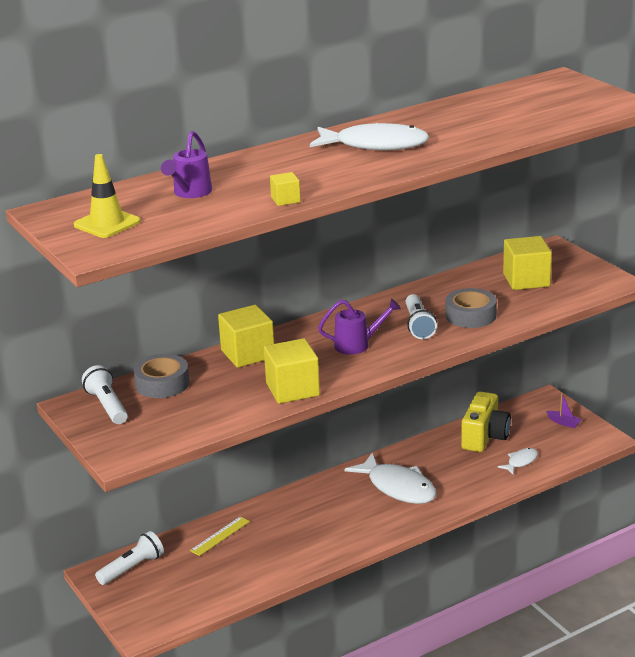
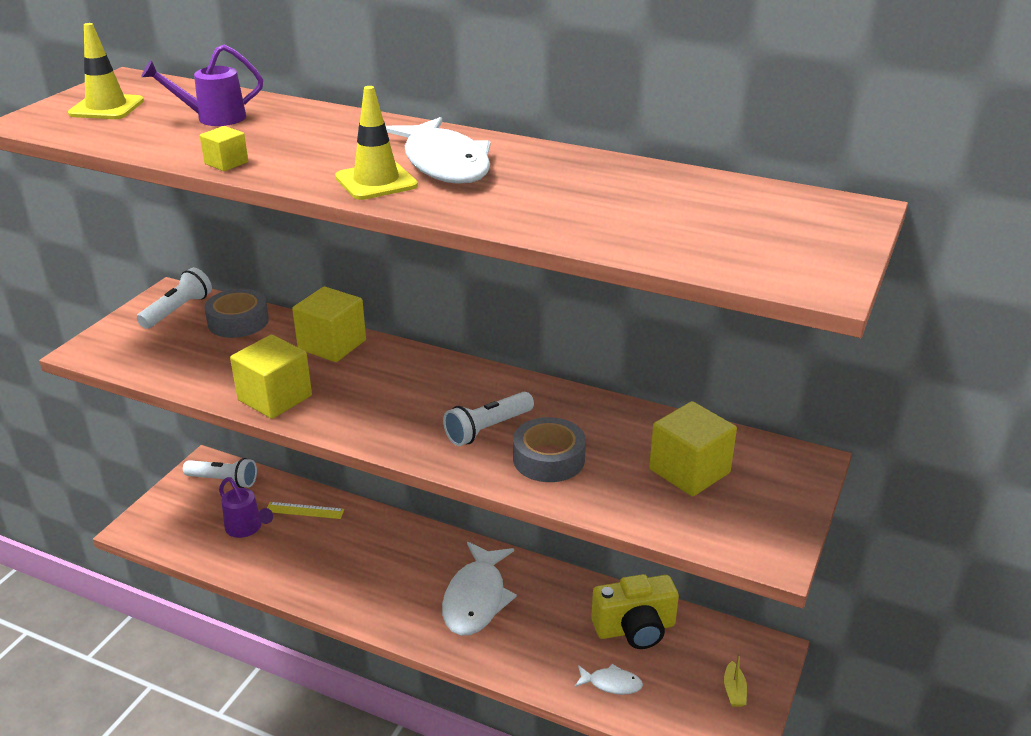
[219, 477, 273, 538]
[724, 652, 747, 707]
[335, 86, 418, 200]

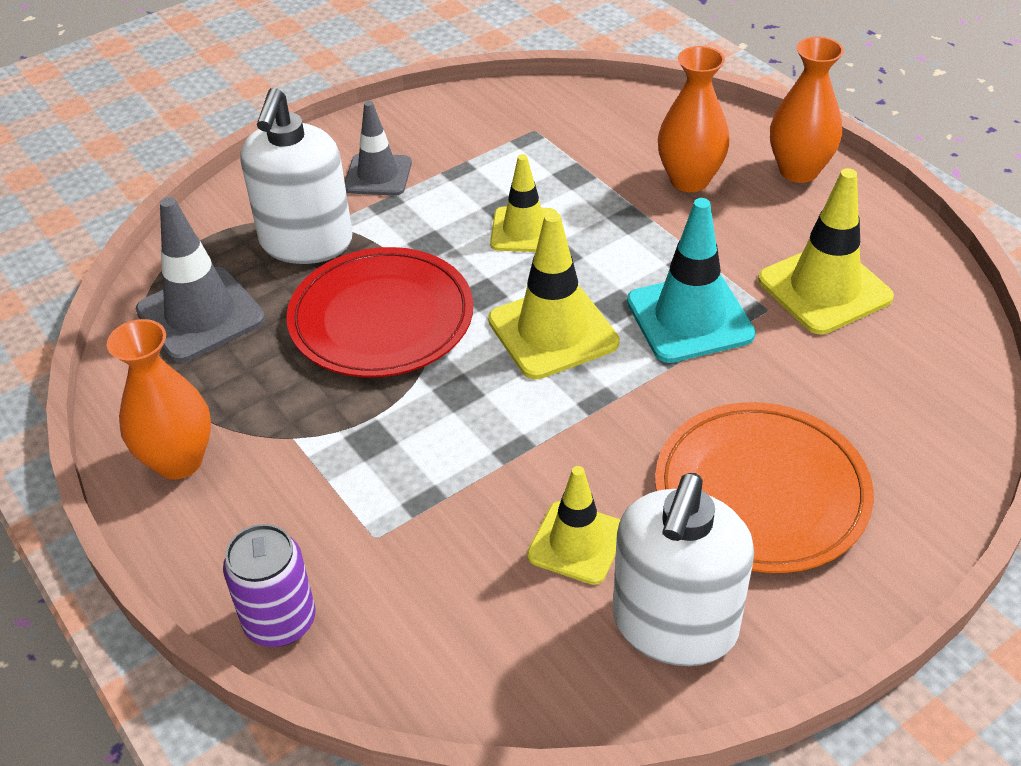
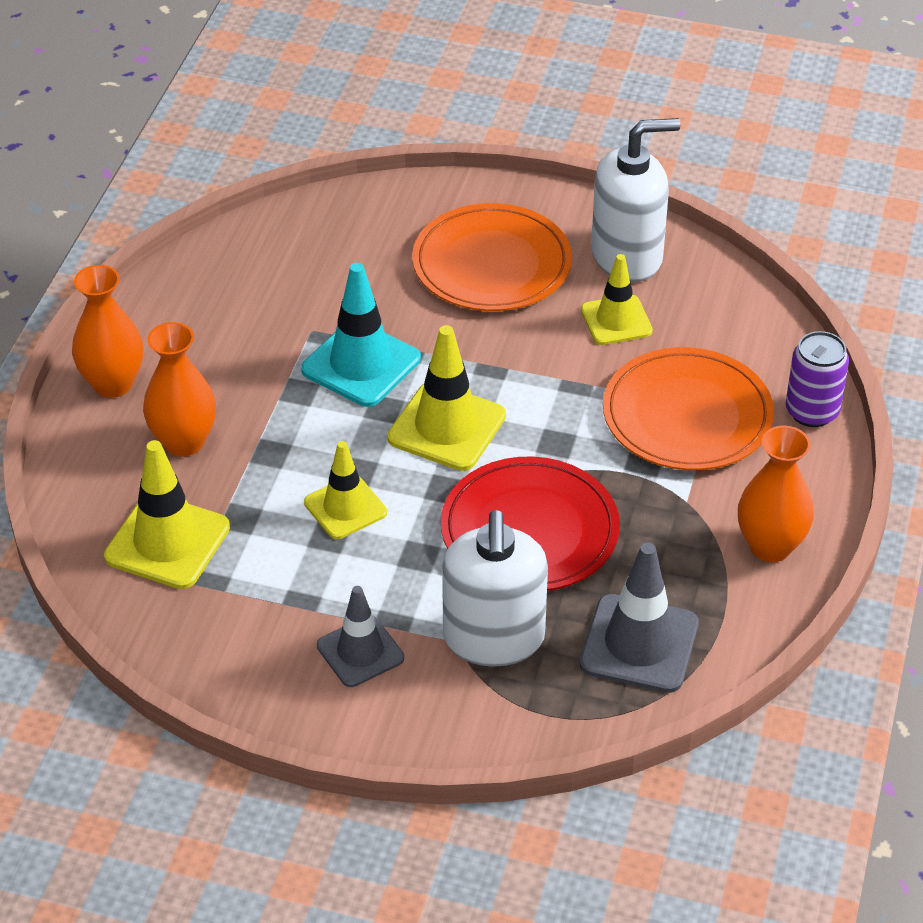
[442, 510, 548, 667]
[104, 440, 230, 589]
[603, 347, 774, 470]

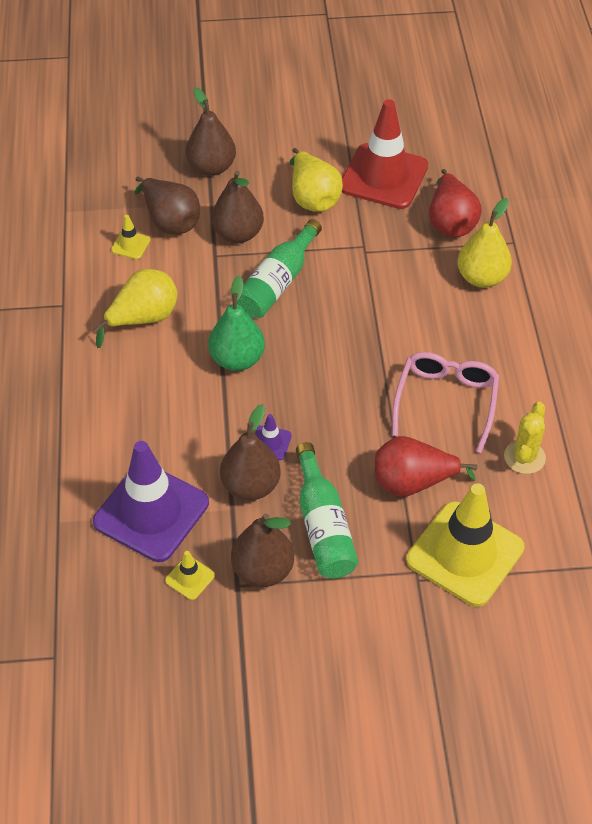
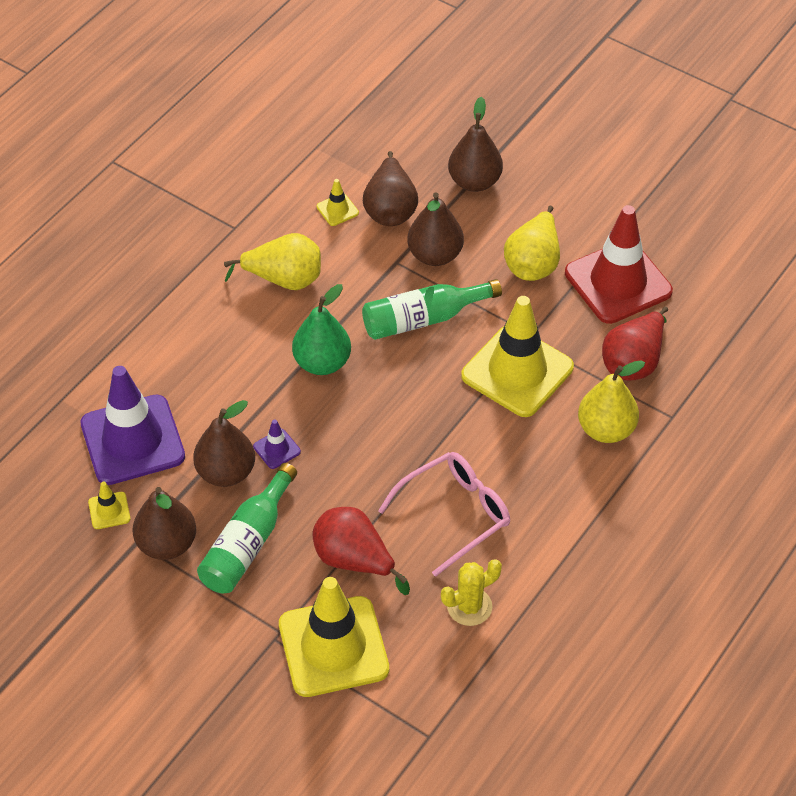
[461, 296, 574, 417]

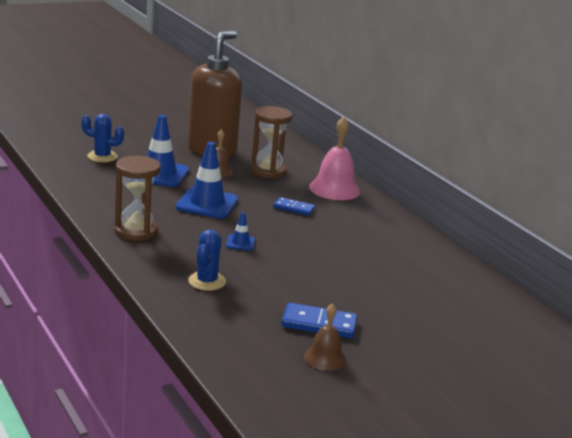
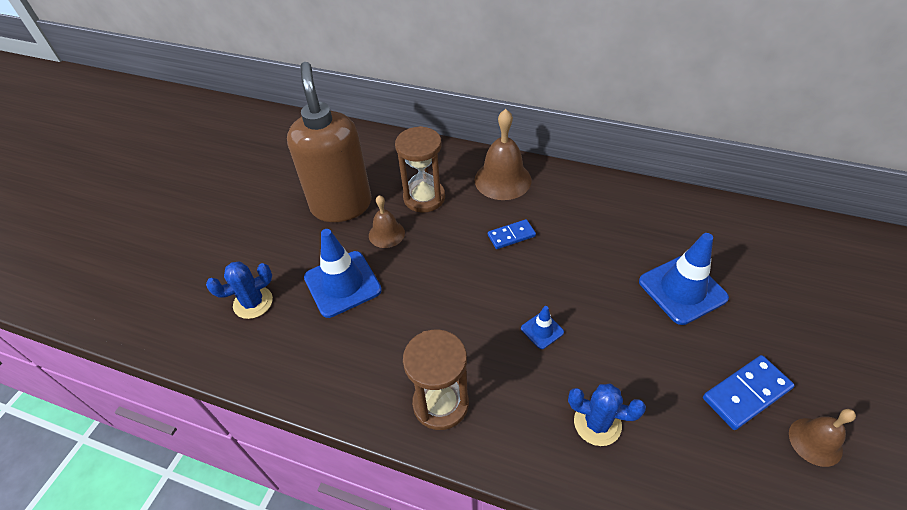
[639, 233, 729, 325]
[568, 383, 646, 446]
[474, 109, 532, 200]

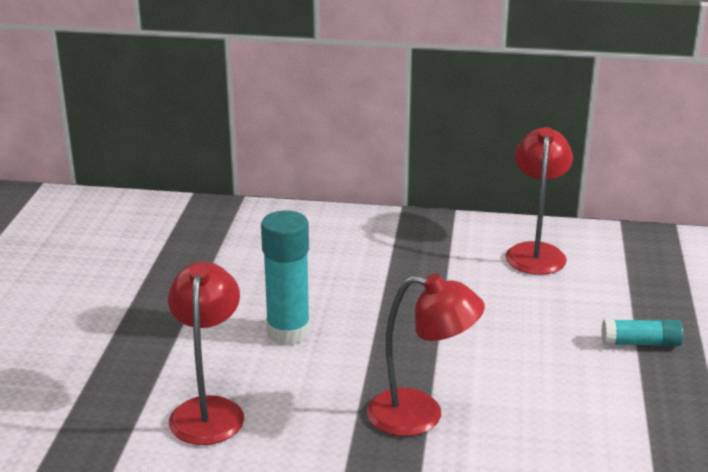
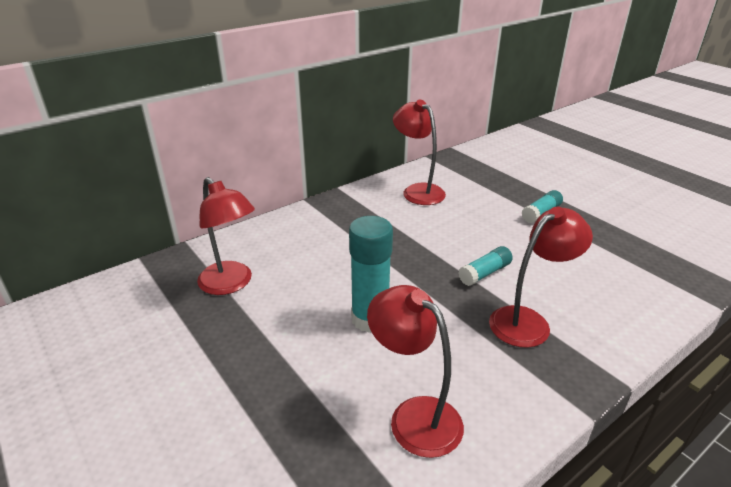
[197, 177, 255, 295]
[458, 246, 513, 286]

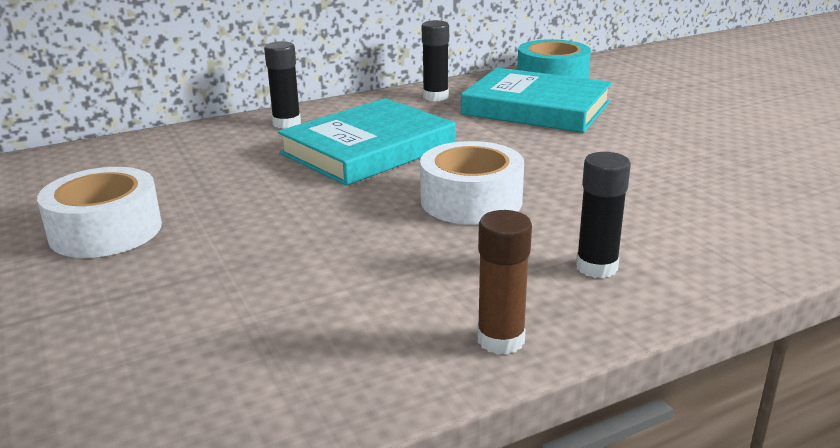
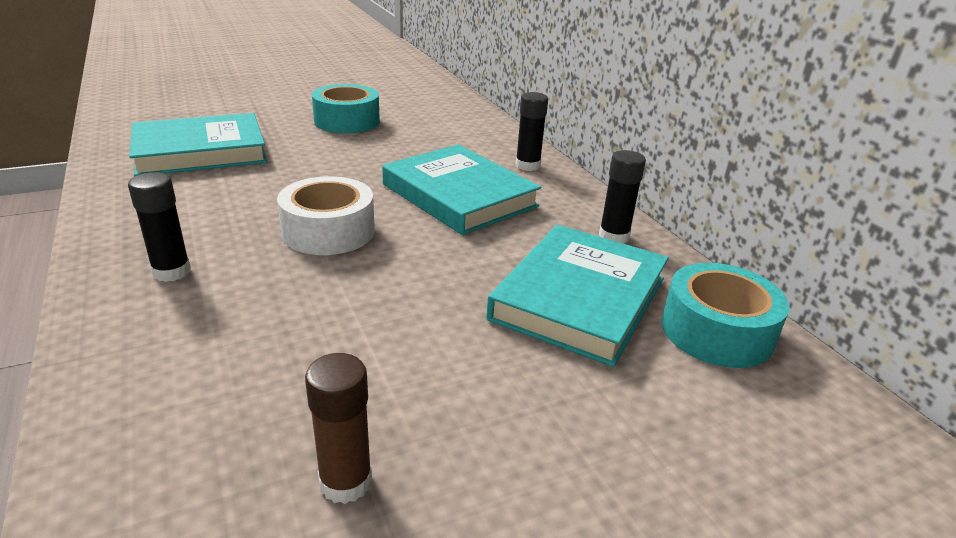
[312, 84, 380, 133]
[305, 353, 372, 504]
[129, 113, 267, 176]

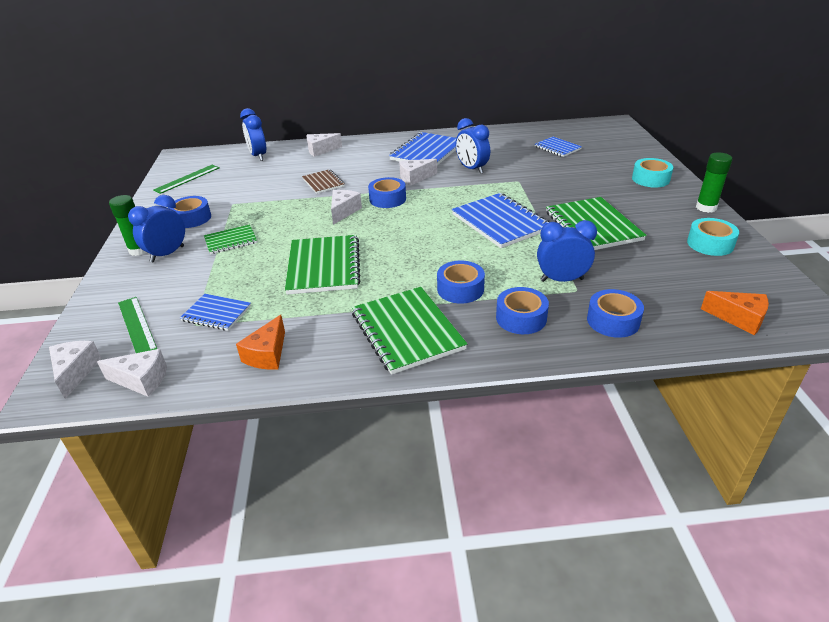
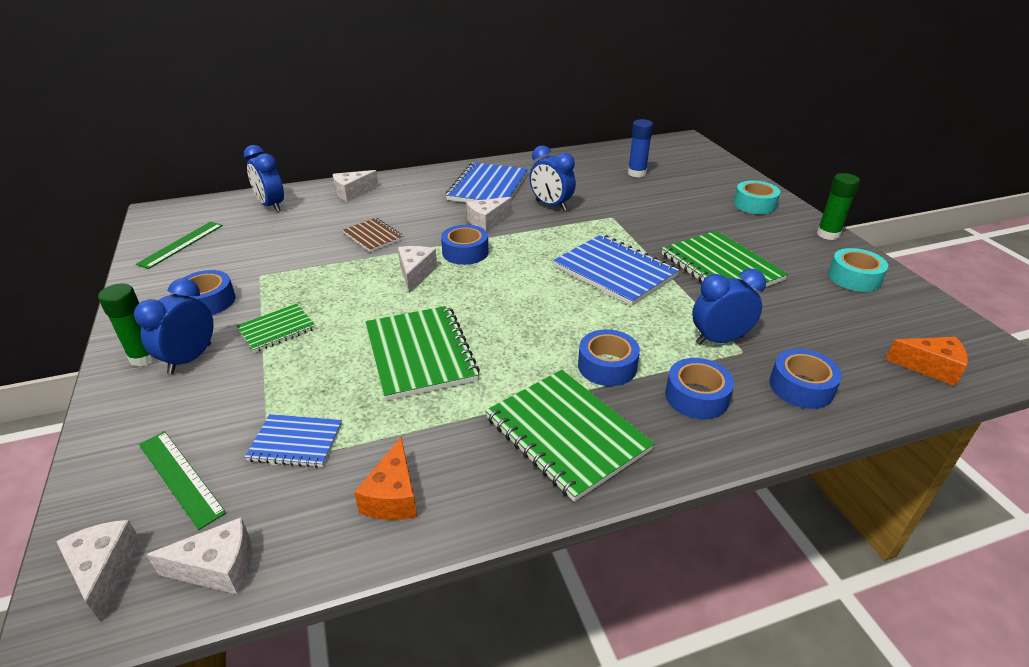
[628, 119, 653, 177]

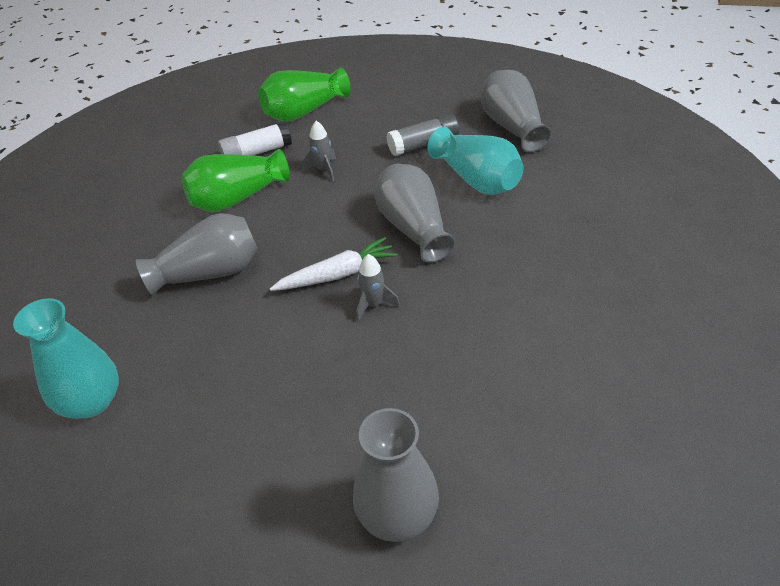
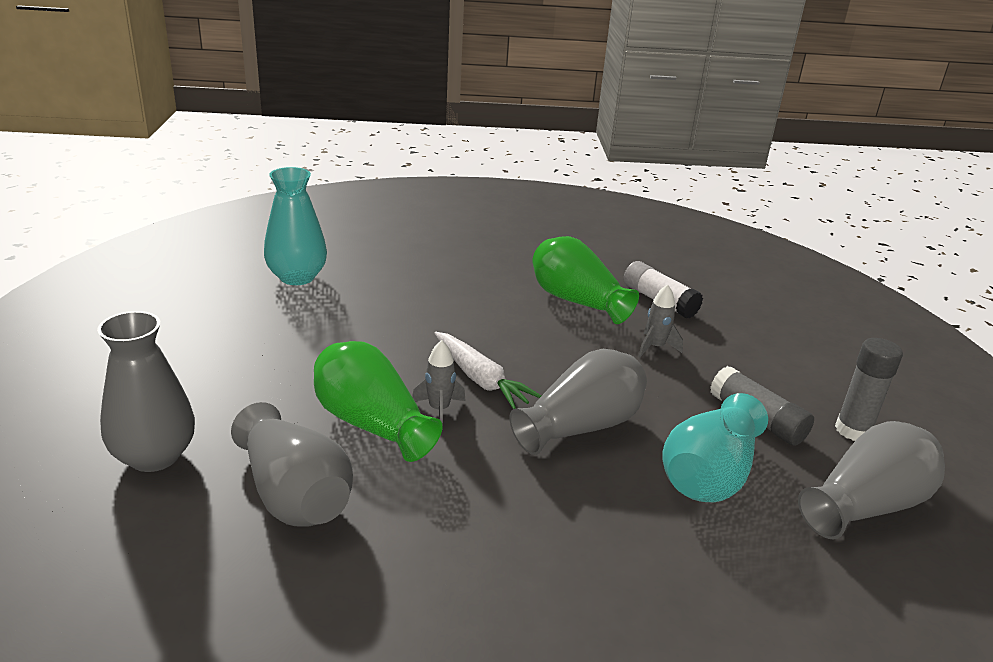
[231, 402, 353, 527]
[314, 341, 442, 462]
[835, 338, 903, 441]

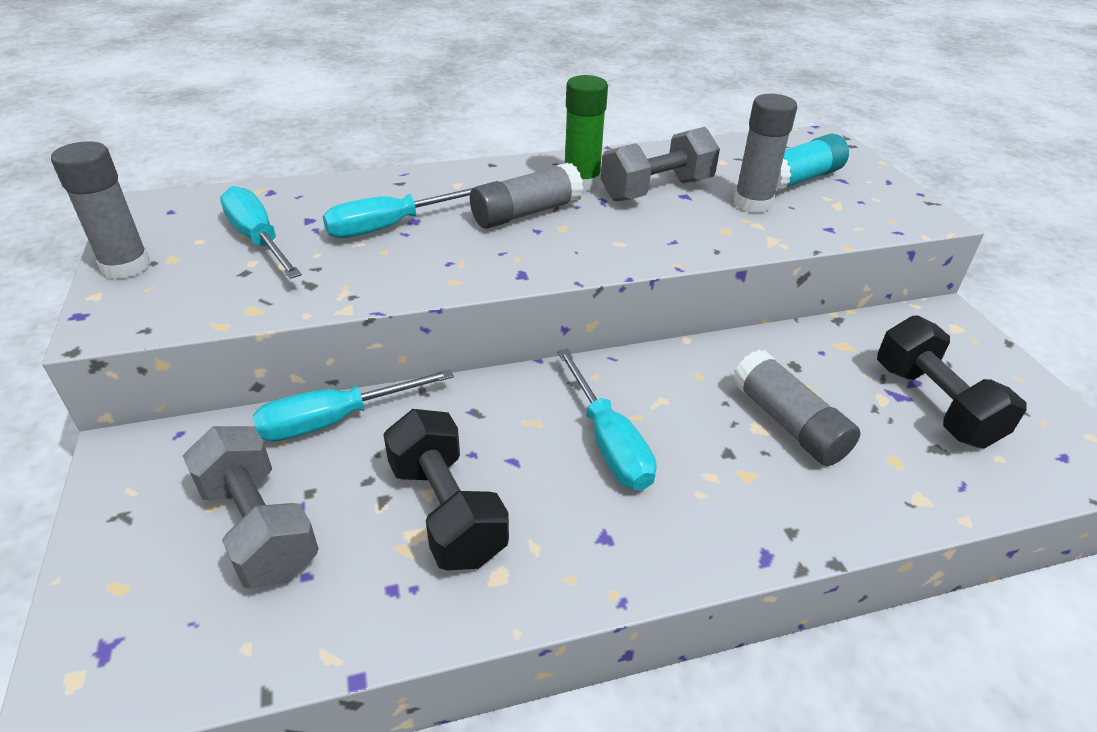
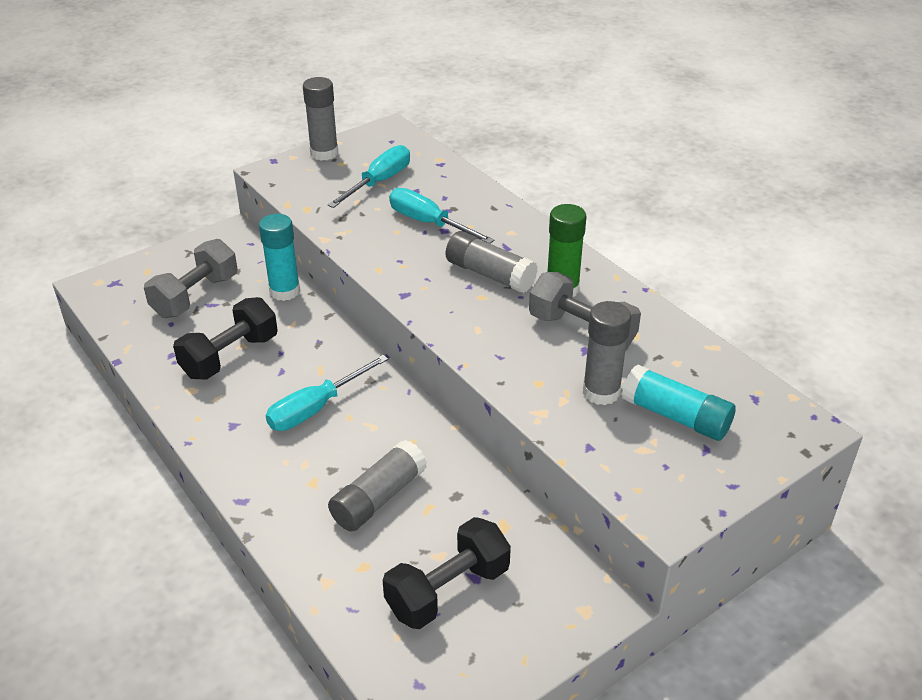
[259, 214, 300, 301]

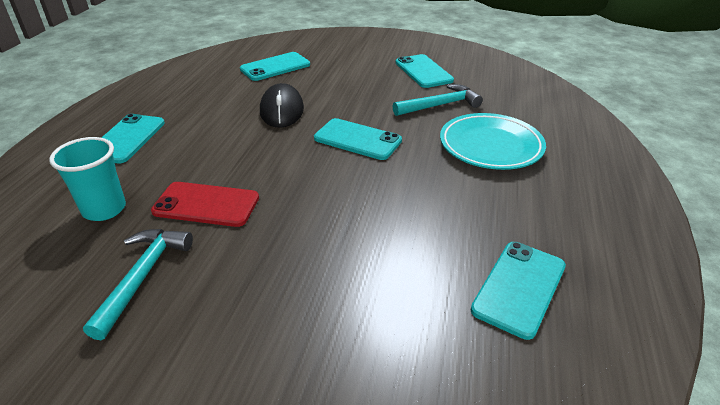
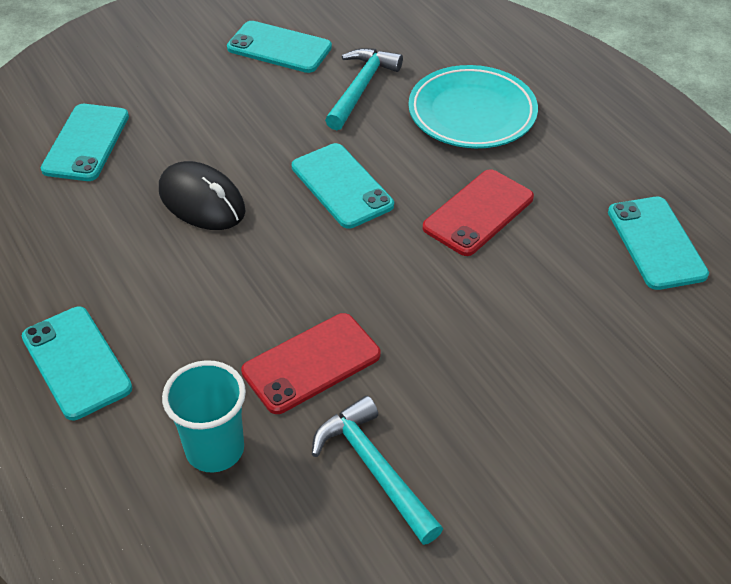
[292, 143, 394, 229]
[423, 169, 534, 256]

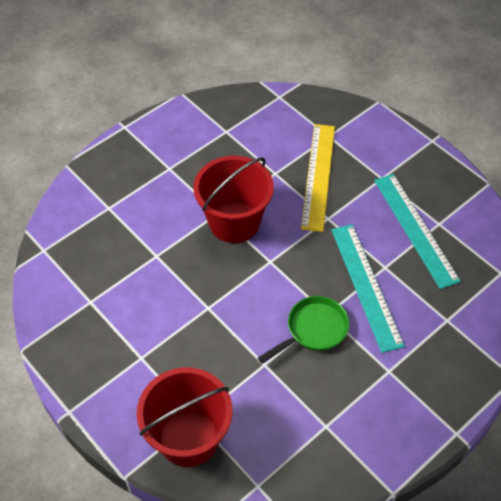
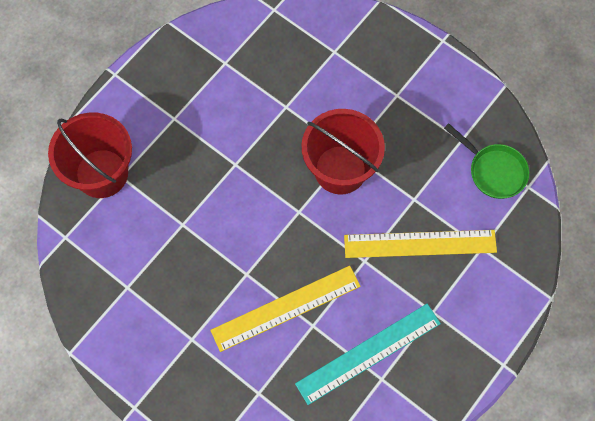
[444, 123, 529, 199]
[210, 266, 361, 352]

